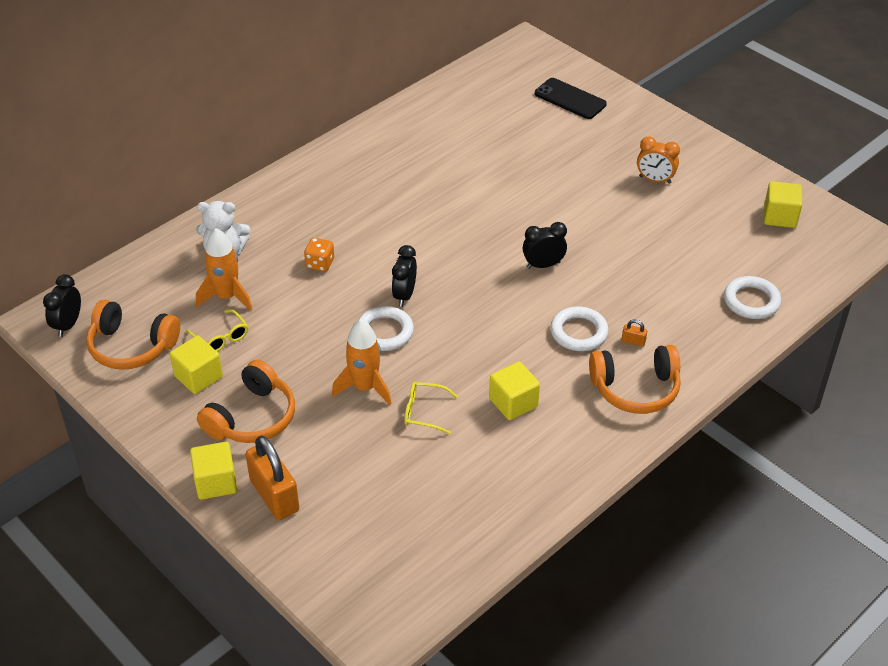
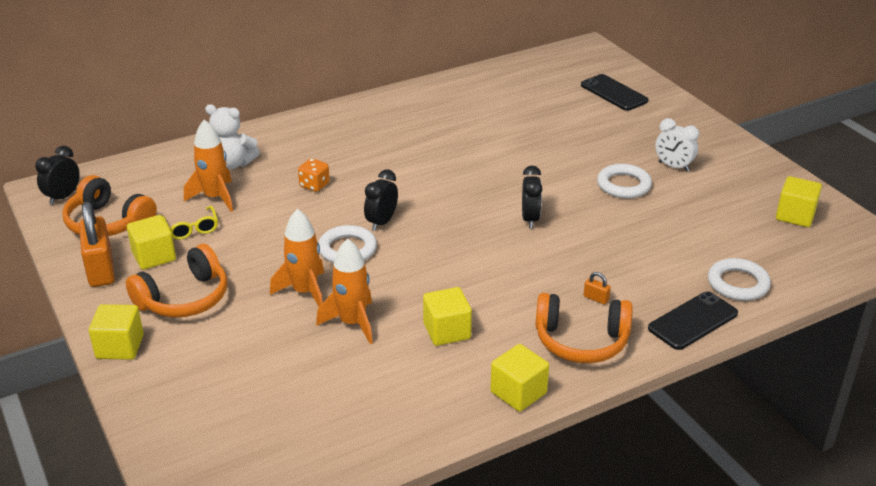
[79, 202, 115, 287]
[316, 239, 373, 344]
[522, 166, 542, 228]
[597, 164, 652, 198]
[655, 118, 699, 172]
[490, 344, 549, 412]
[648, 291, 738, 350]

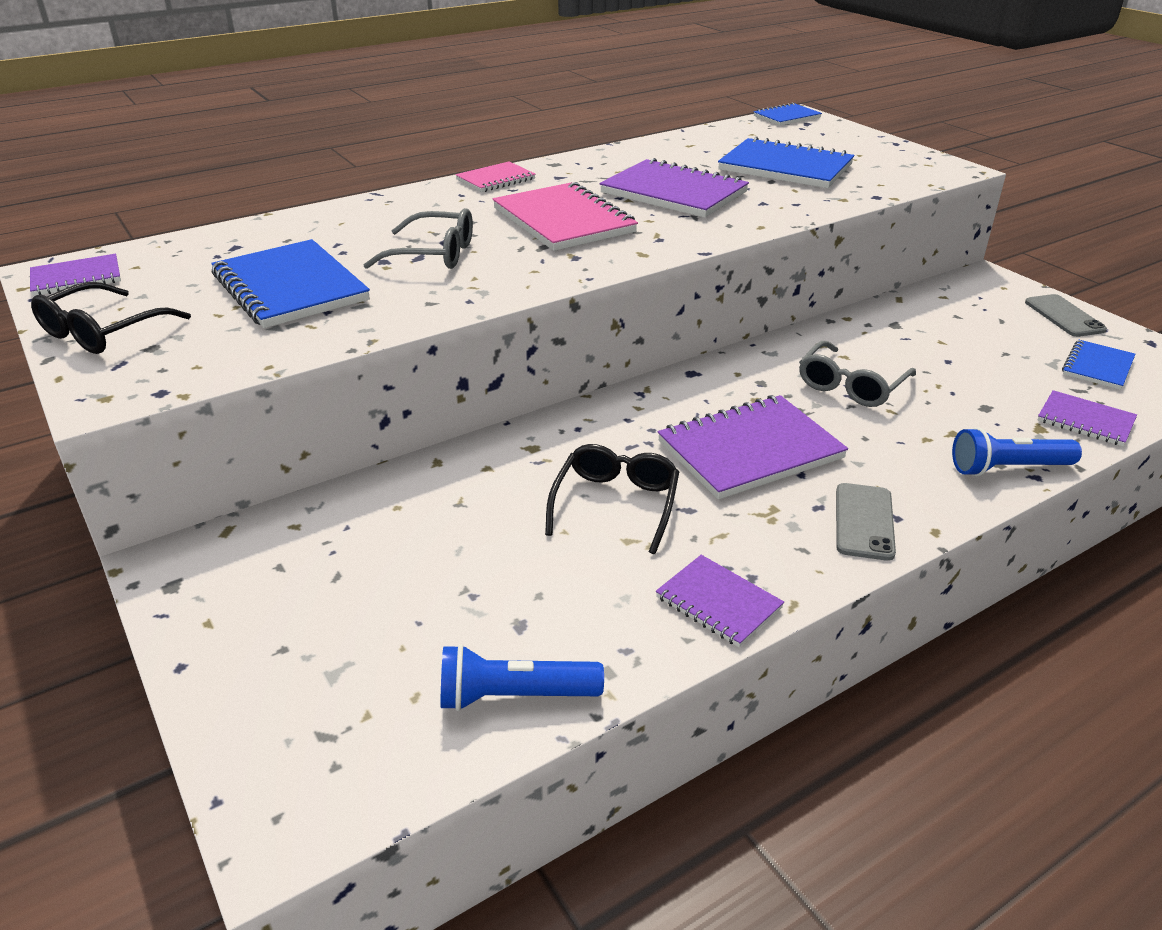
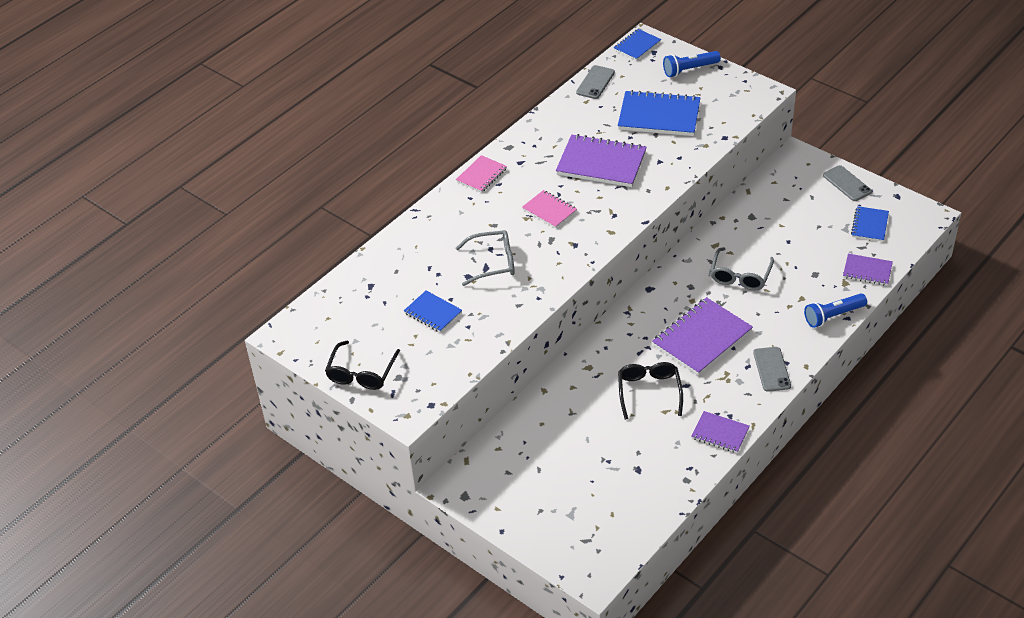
[30, 254, 121, 296] (first image)
[404, 291, 462, 333]
[663, 51, 721, 77]
[522, 190, 577, 228]
[576, 65, 615, 99]

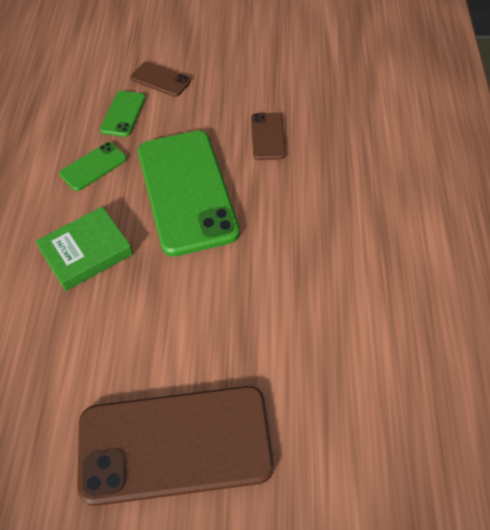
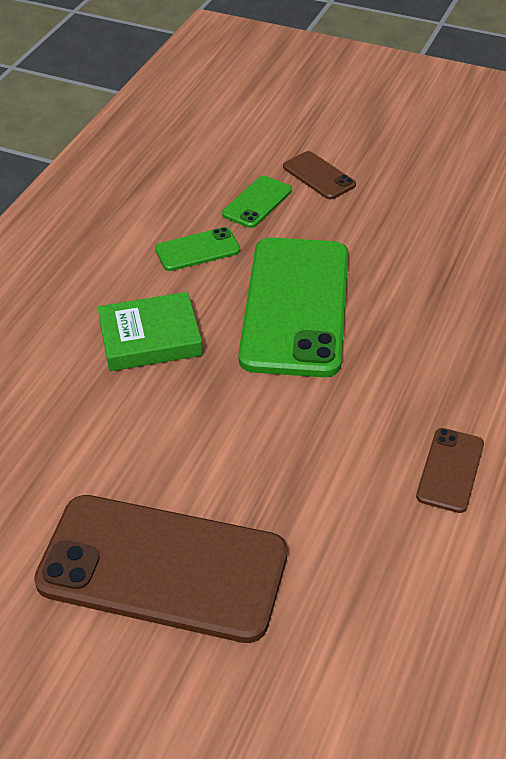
[416, 428, 484, 513]

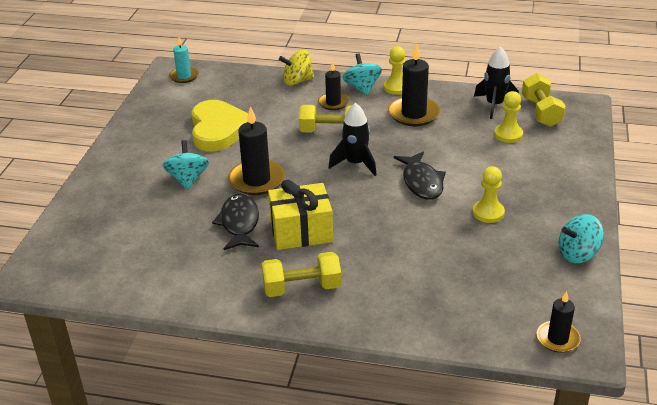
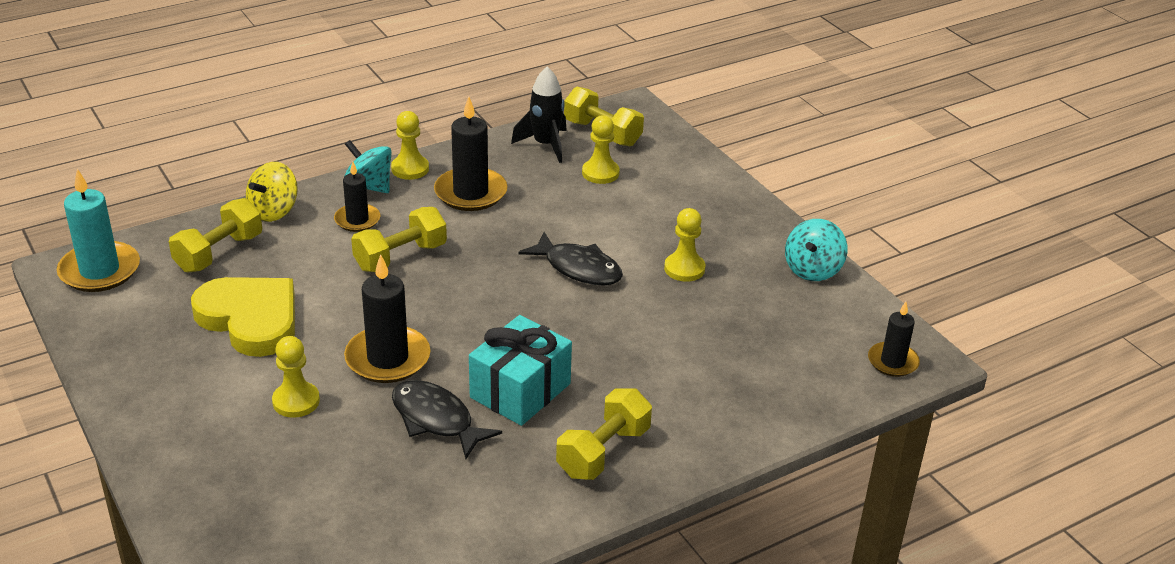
[272, 336, 320, 418]
[57, 169, 140, 292]
[469, 315, 572, 426]
[328, 103, 377, 176] (first image)
[169, 198, 262, 273]

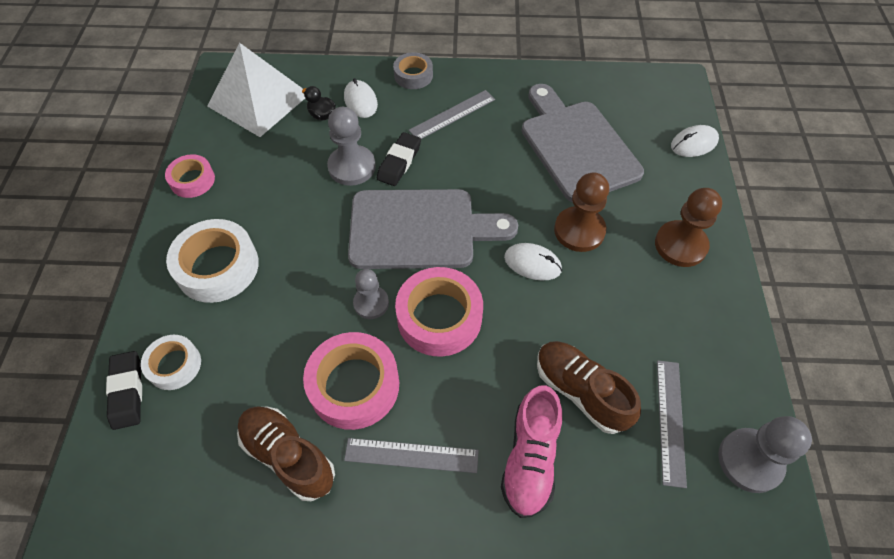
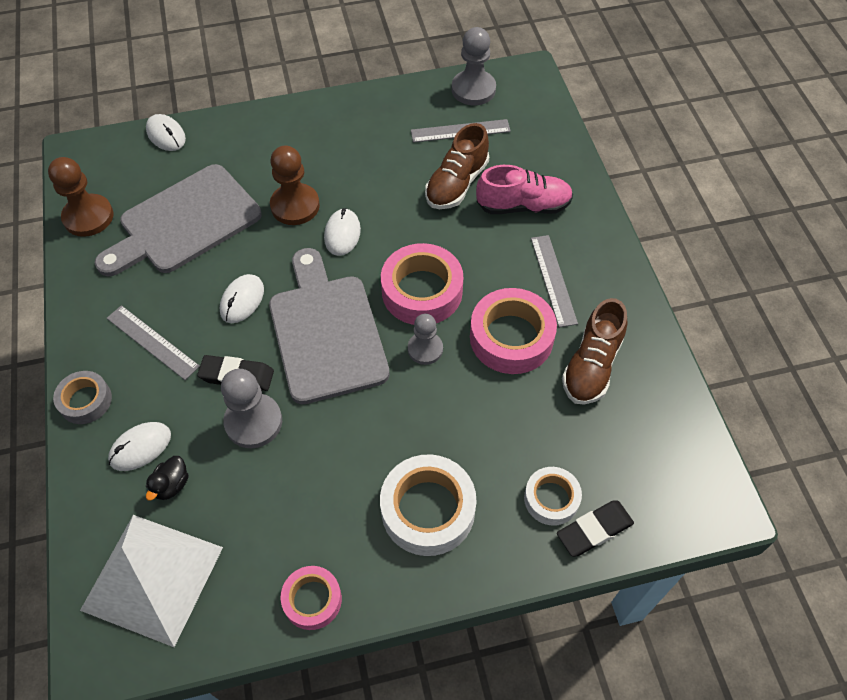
[48, 157, 114, 237]
[220, 274, 264, 323]

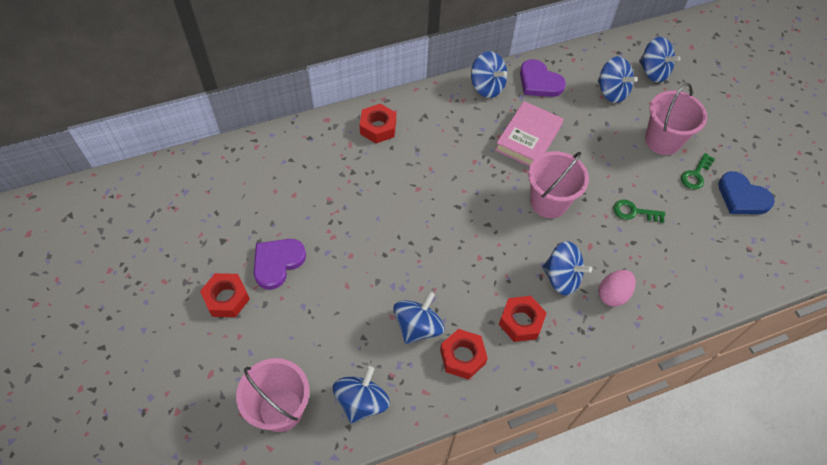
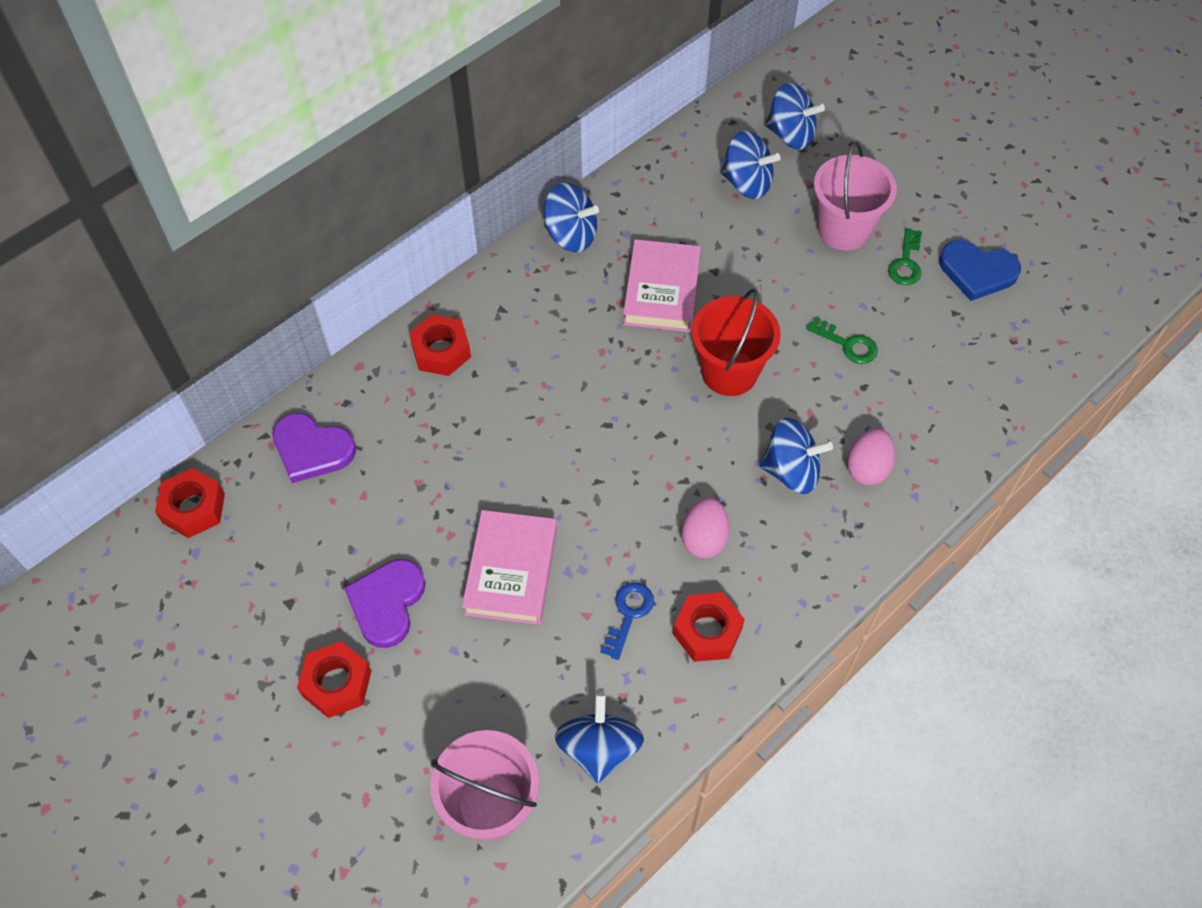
[600, 582, 654, 660]
[155, 468, 225, 538]
[272, 413, 356, 483]
[691, 289, 781, 396]
[806, 316, 878, 364]
[462, 510, 557, 625]
[682, 498, 729, 558]

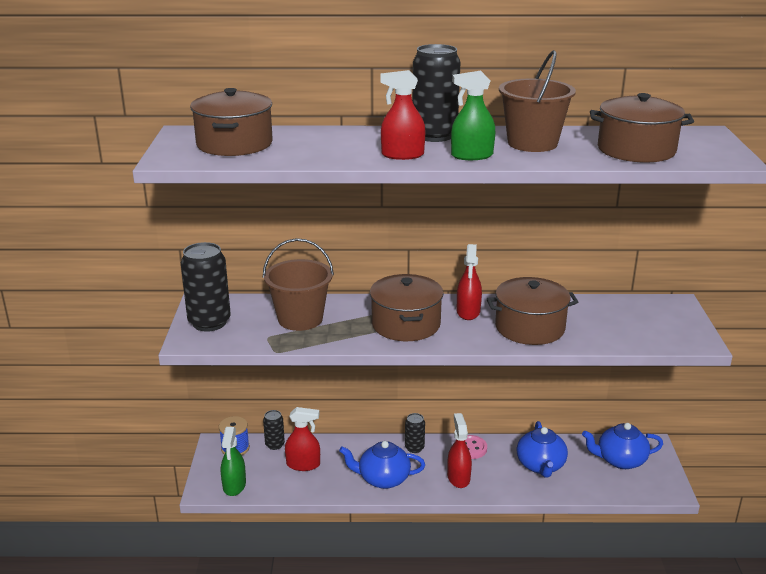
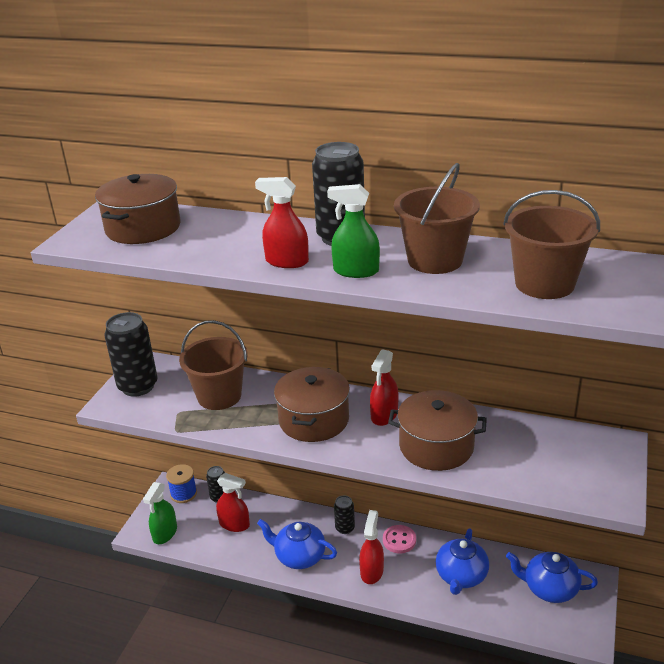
[503, 190, 600, 299]

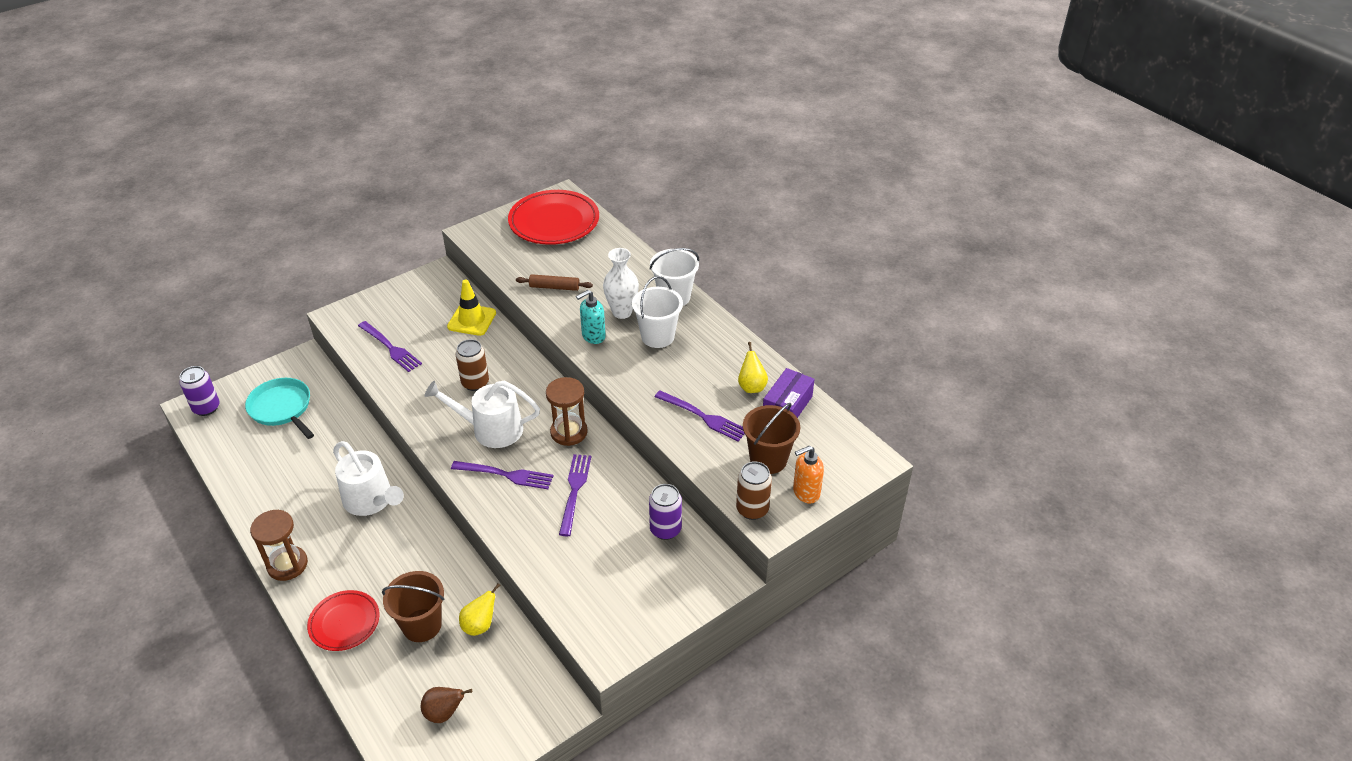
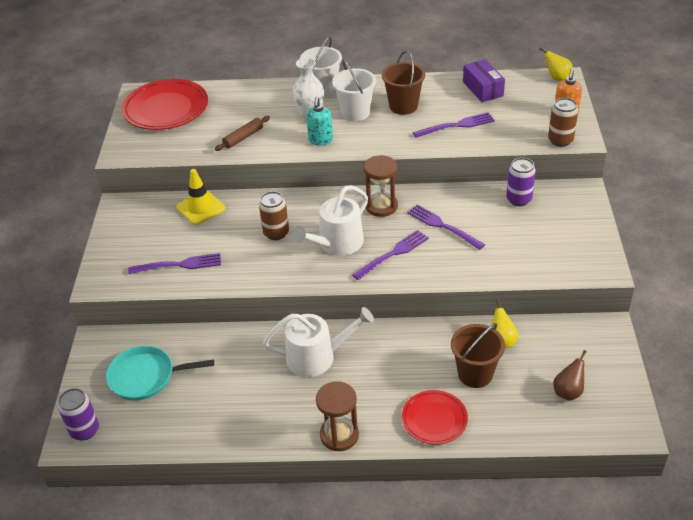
[539, 47, 573, 81]
[382, 51, 425, 115]

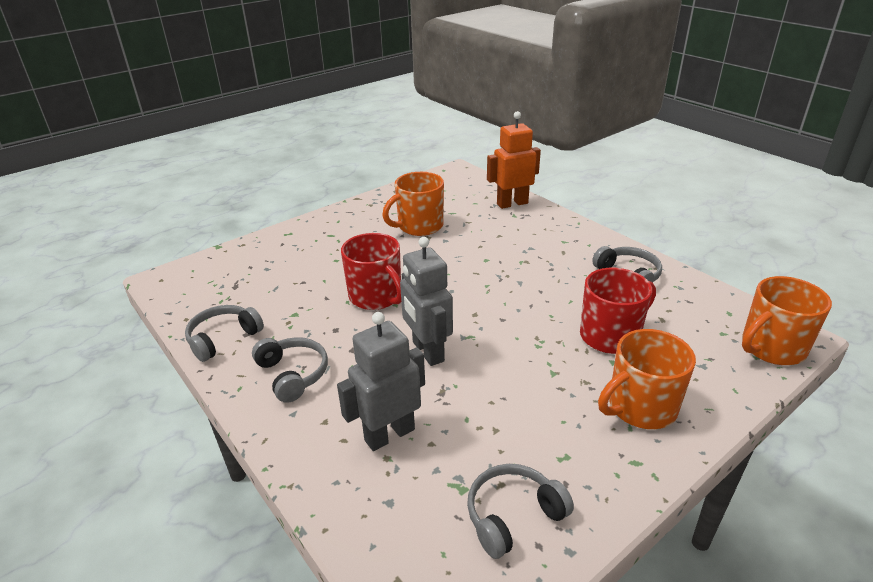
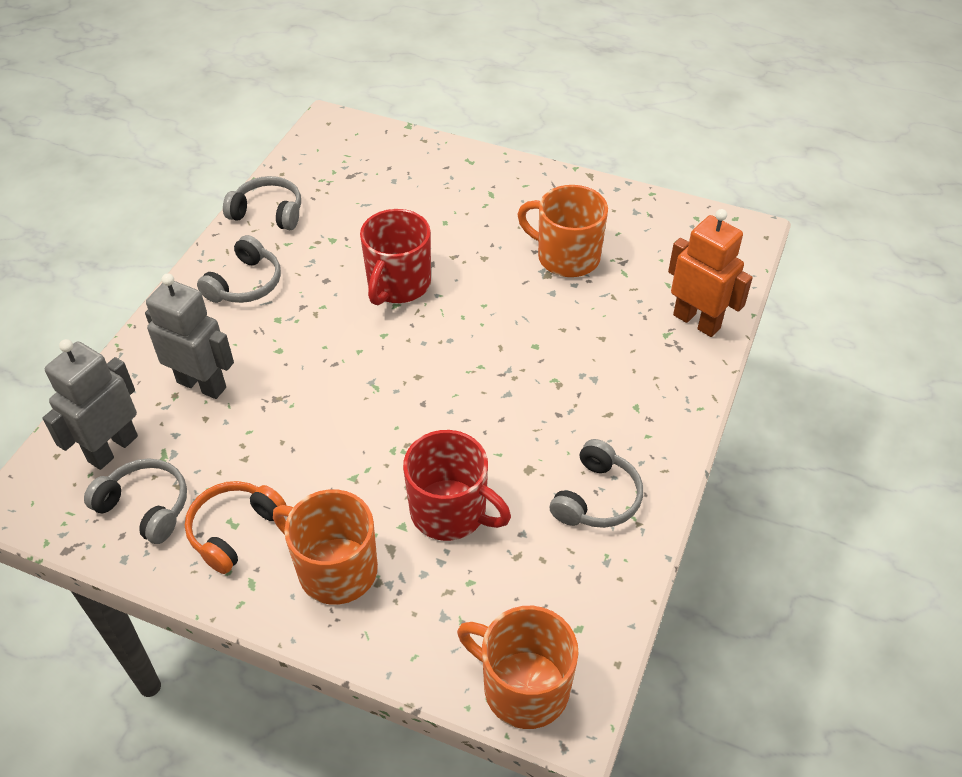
[43, 339, 138, 470]
[185, 481, 287, 574]

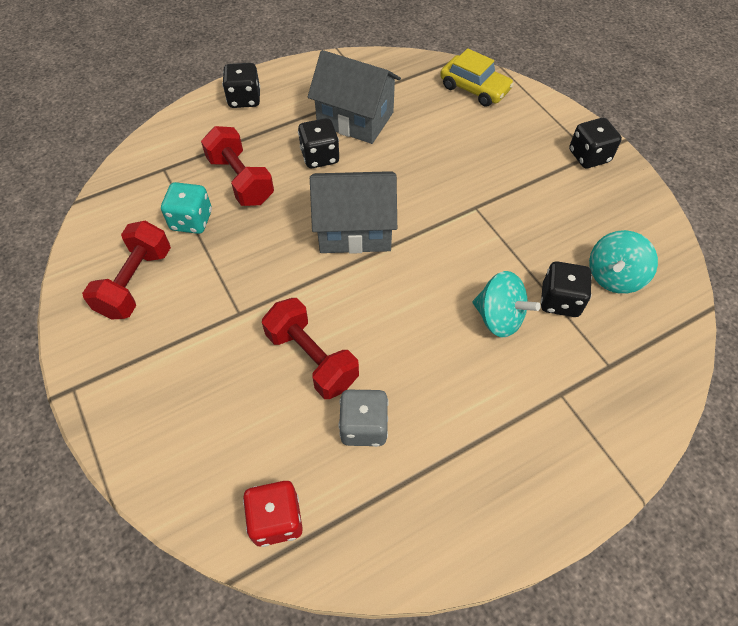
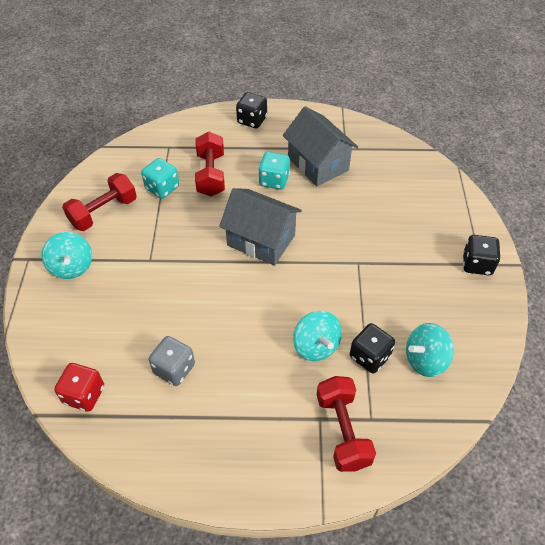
[317, 376, 376, 472]
[258, 152, 290, 190]
[440, 48, 514, 107] (first image)
[42, 232, 92, 279]

